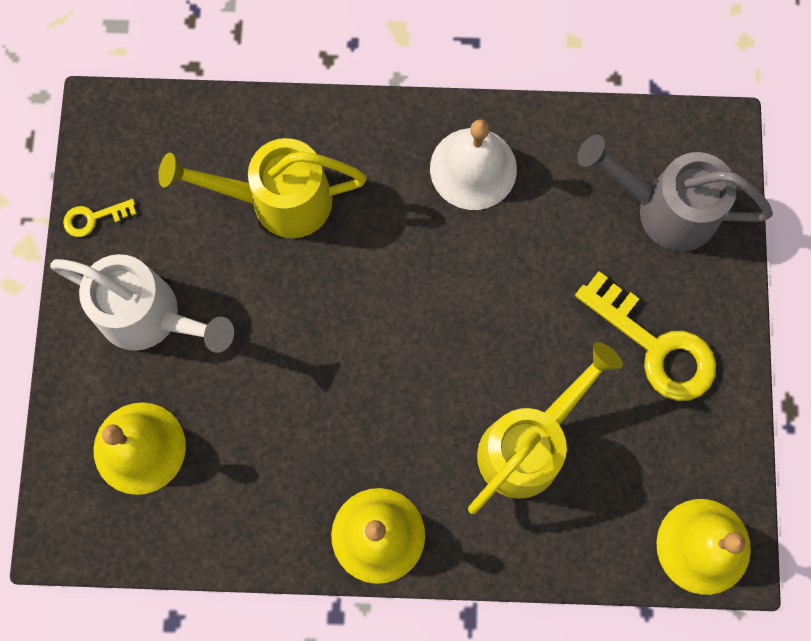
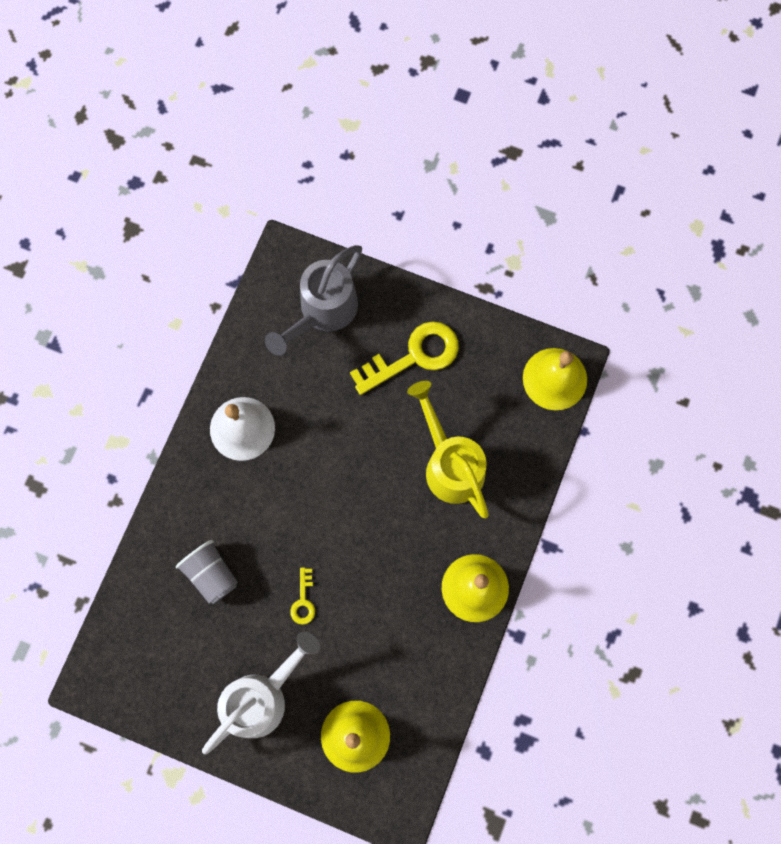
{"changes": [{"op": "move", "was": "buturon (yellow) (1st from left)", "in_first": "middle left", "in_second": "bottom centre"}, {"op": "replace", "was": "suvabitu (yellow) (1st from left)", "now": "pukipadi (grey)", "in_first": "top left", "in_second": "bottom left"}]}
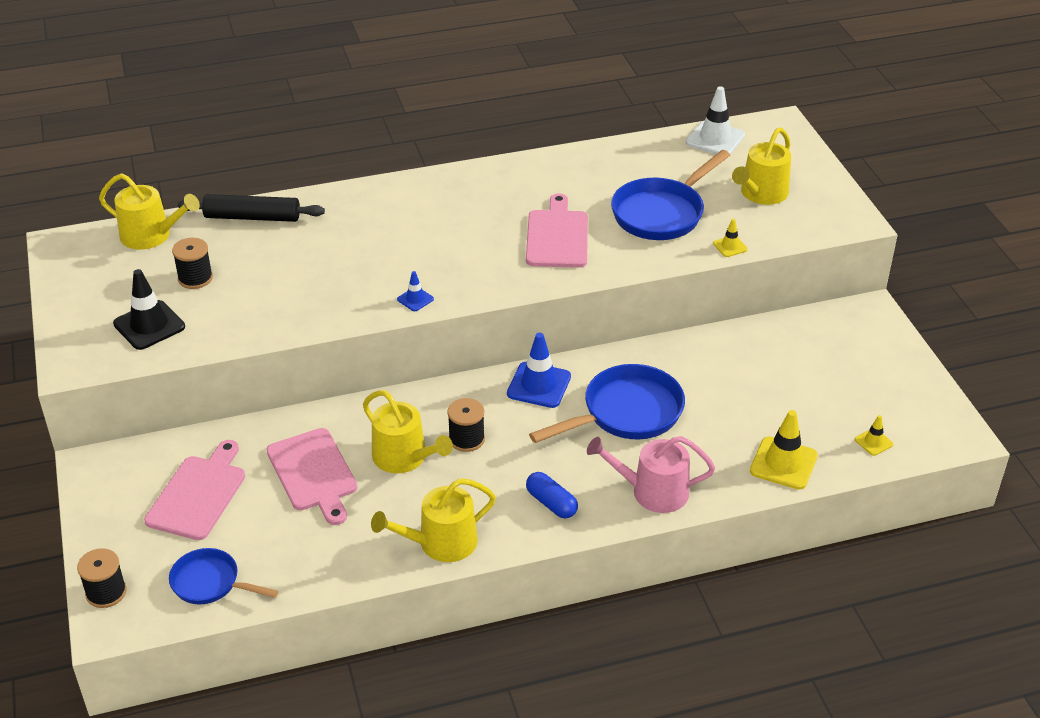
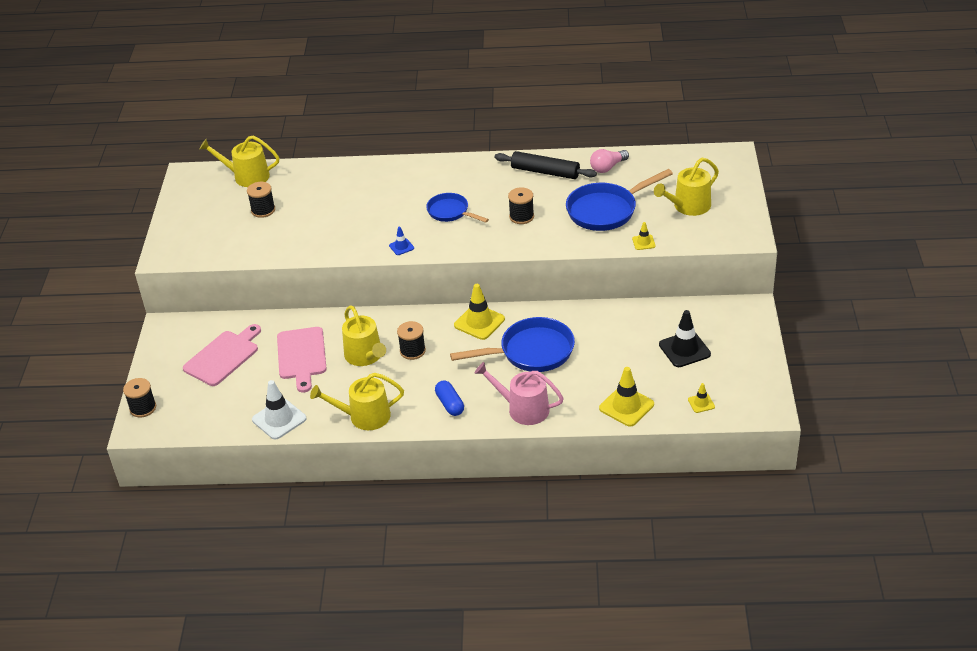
{"changes": [{"op": "rotate", "was": "suvabitu (yellow) (1st from left)", "in_first": "top left", "in_second": "top left", "clockwise": 150}, {"op": "move", "was": "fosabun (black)", "in_first": "middle left", "in_second": "middle right"}, {"op": "move", "was": "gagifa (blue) (1st from left)", "in_first": "bottom left", "in_second": "top centre"}, {"op": "move", "was": "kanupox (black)", "in_first": "top left", "in_second": "top centre"}, {"op": "recolor", "was": "fosabun (blue) (2nd from left)", "now": "fosabun (yellow) (1st from left)", "in_first": "centre", "in_second": "centre"}, {"op": "replace", "was": "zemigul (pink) (3rd from left)", "now": "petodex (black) (4th from left)", "in_first": "top centre", "in_second": "top centre"}, {"op": "move", "was": "fosabun (white)", "in_first": "top right", "in_second": "middle left"}, {"op": "insert", "now": "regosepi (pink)", "in_second": "top centre"}]}
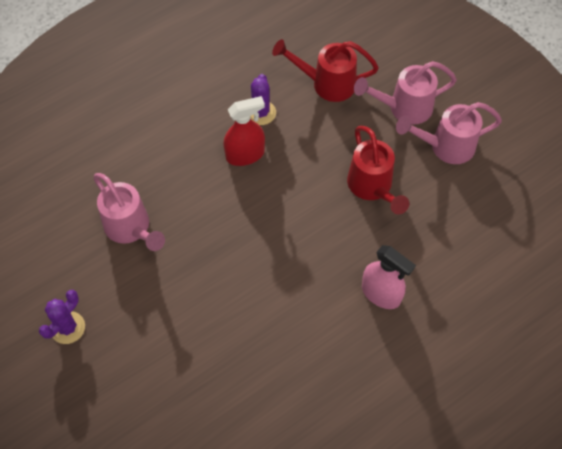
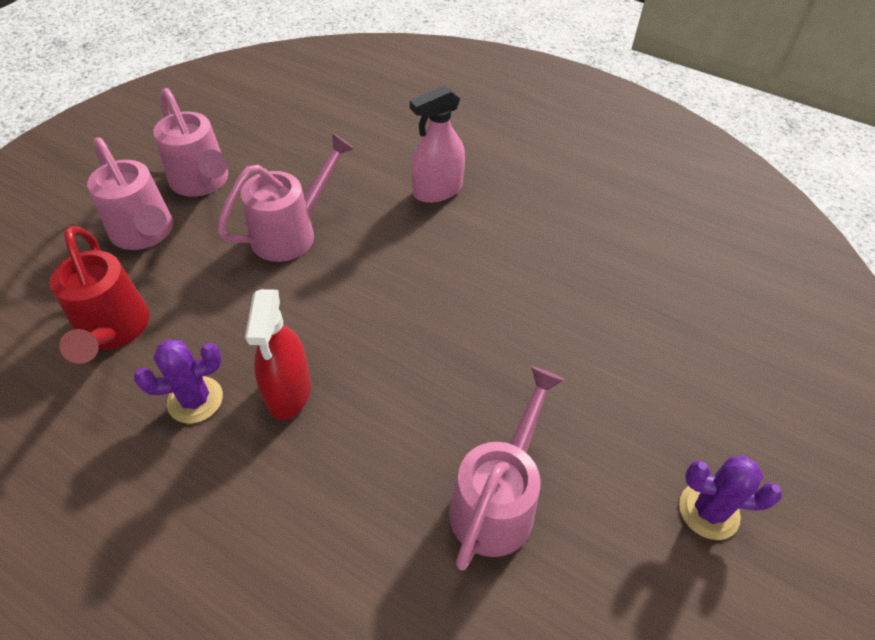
{"changes": [{"op": "rotate", "was": "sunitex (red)", "in_first": "top centre", "in_second": "middle left", "clockwise": -135}, {"op": "recolor", "was": "suvabitu (red) (2nd from left)", "now": "suvabitu (pink) (3rd from left)", "in_first": "middle right", "in_second": "top left"}, {"op": "rotate", "was": "sunitex (pink)", "in_first": "middle right", "in_second": "top centre", "clockwise": -135}]}
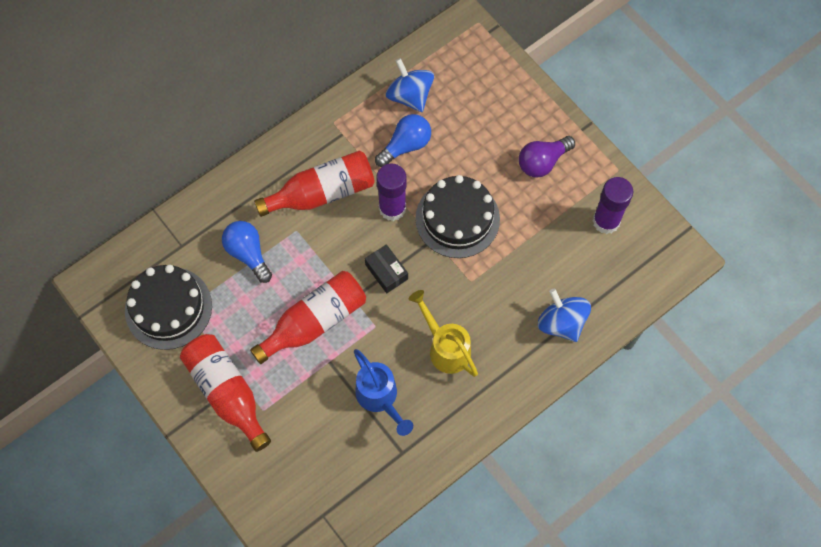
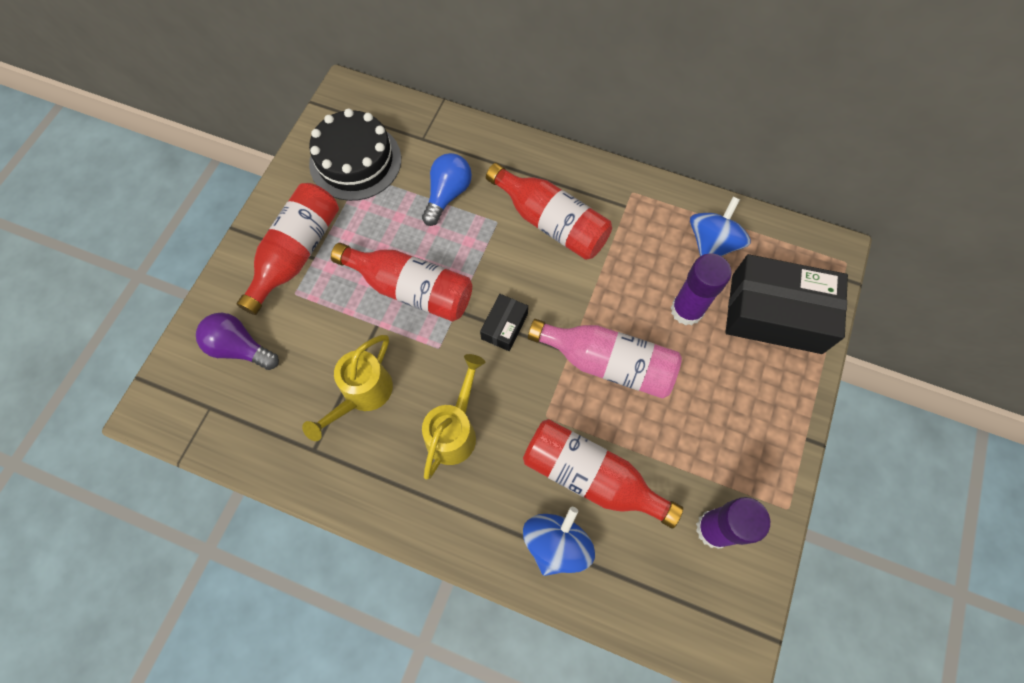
{"changes": [{"op": "recolor", "was": "suvabitu (blue)", "now": "suvabitu (yellow) (1st from left)", "in_first": "bottom centre", "in_second": "centre"}, {"op": "delete", "was": "regosepi (blue) (2nd from left)", "in_first": "top centre"}, {"op": "move", "was": "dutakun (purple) (1st from left)", "in_first": "centre", "in_second": "middle right"}, {"op": "replace", "was": "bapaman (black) (2nd from left)", "now": "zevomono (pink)", "in_first": "centre", "in_second": "centre"}, {"op": "move", "was": "regosepi (purple)", "in_first": "top centre", "in_second": "middle left"}, {"op": "insert", "now": "zevomono (red) (4th from left)", "in_second": "bottom centre"}, {"op": "insert", "now": "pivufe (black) (2nd from left)", "in_second": "middle right"}]}
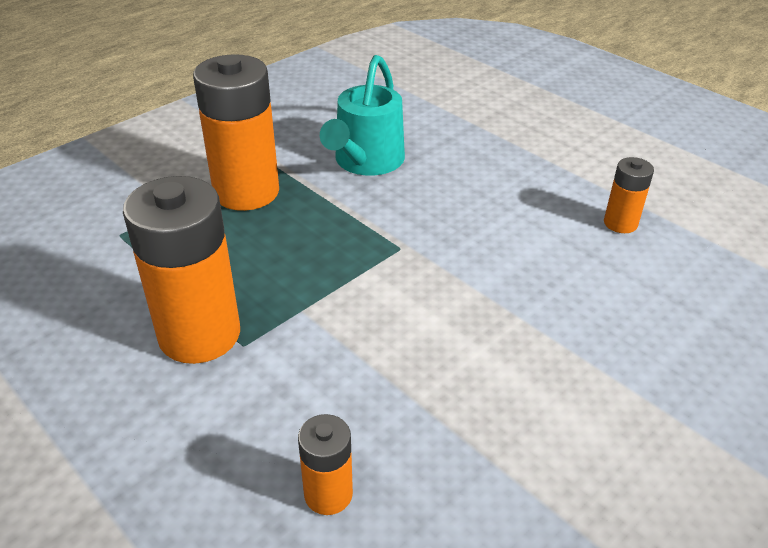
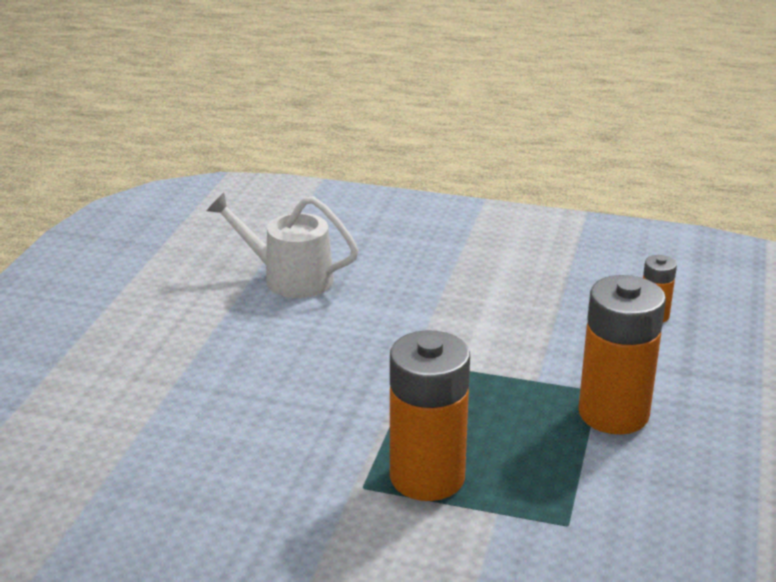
{"changes": [{"op": "delete", "was": "suvabitu (turquoise)", "in_first": "top centre"}, {"op": "replace", "was": "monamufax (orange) (4th from left)", "now": "suvabitu (white)", "in_first": "middle right", "in_second": "centre"}]}
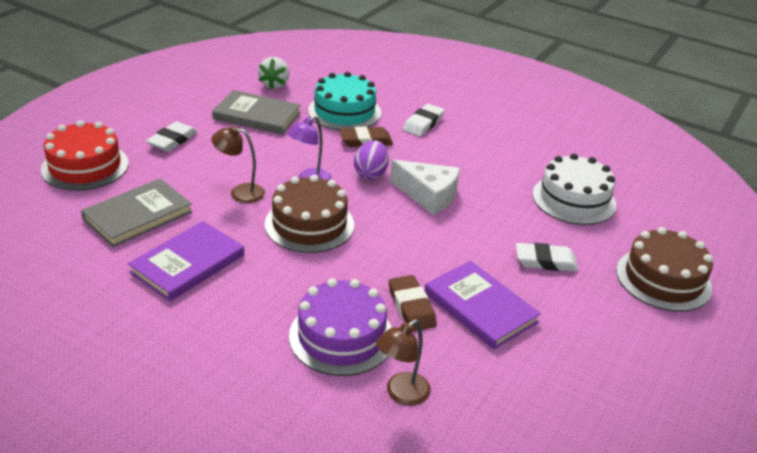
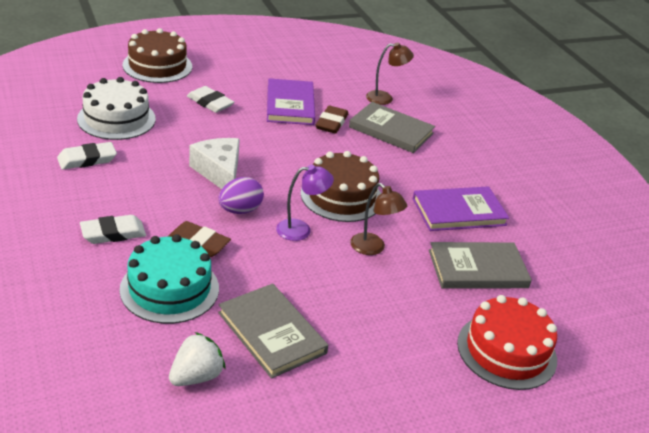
{"changes": [{"op": "move", "was": "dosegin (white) (1st from left)", "in_first": "top left", "in_second": "middle left"}, {"op": "replace", "was": "bapaman (purple)", "now": "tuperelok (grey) (2nd from left)", "in_first": "bottom centre", "in_second": "top centre"}]}
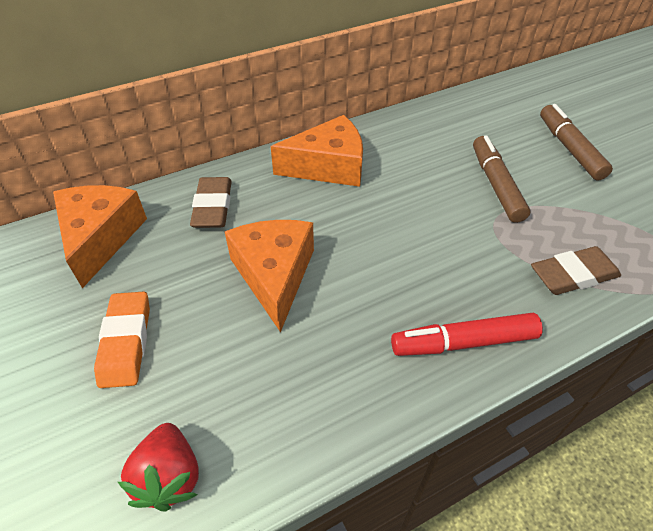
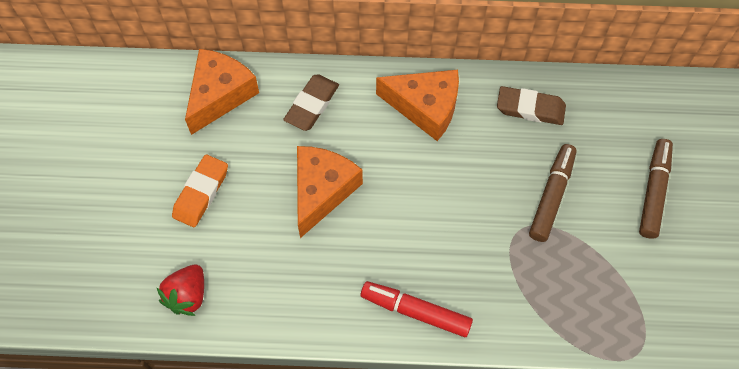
{"changes": [{"op": "move", "was": "dosegin (brown) (2nd from left)", "in_first": "middle right", "in_second": "top right"}]}
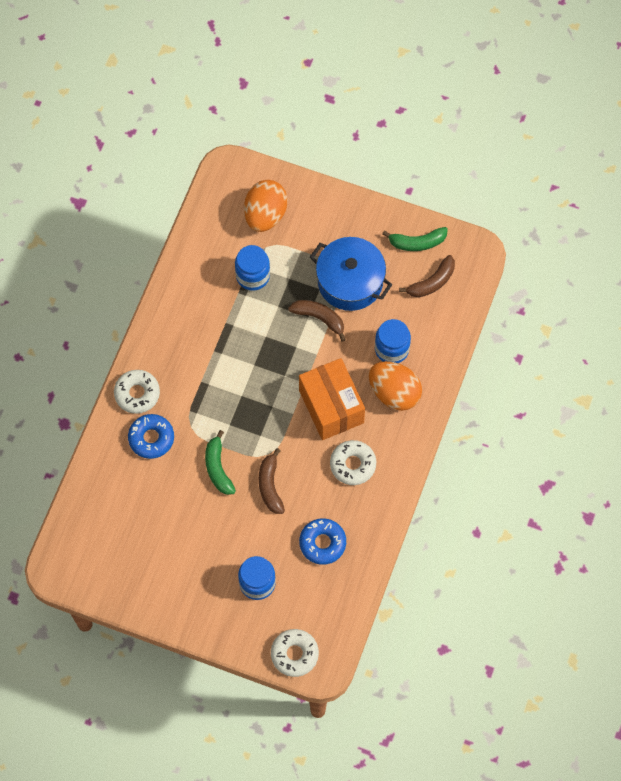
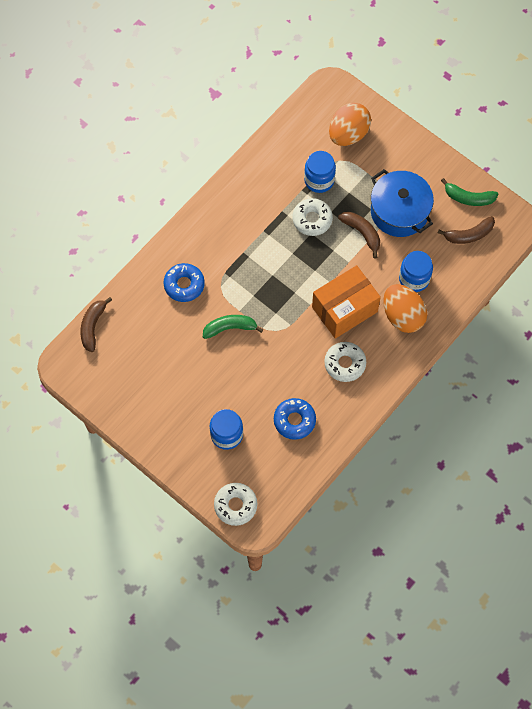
{"changes": [{"op": "move", "was": "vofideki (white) (1st from left in the first image)", "now": "vofideki (white) (2nd from left)", "in_first": "middle left", "in_second": "top centre"}, {"op": "rotate", "was": "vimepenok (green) (1st from left)", "in_first": "centre", "in_second": "centre", "clockwise": 75}, {"op": "move", "was": "vimepenok (brown) (1st from left)", "in_first": "centre", "in_second": "middle left"}, {"op": "rotate", "was": "pivufe (orange)", "in_first": "centre", "in_second": "centre", "clockwise": 60}]}
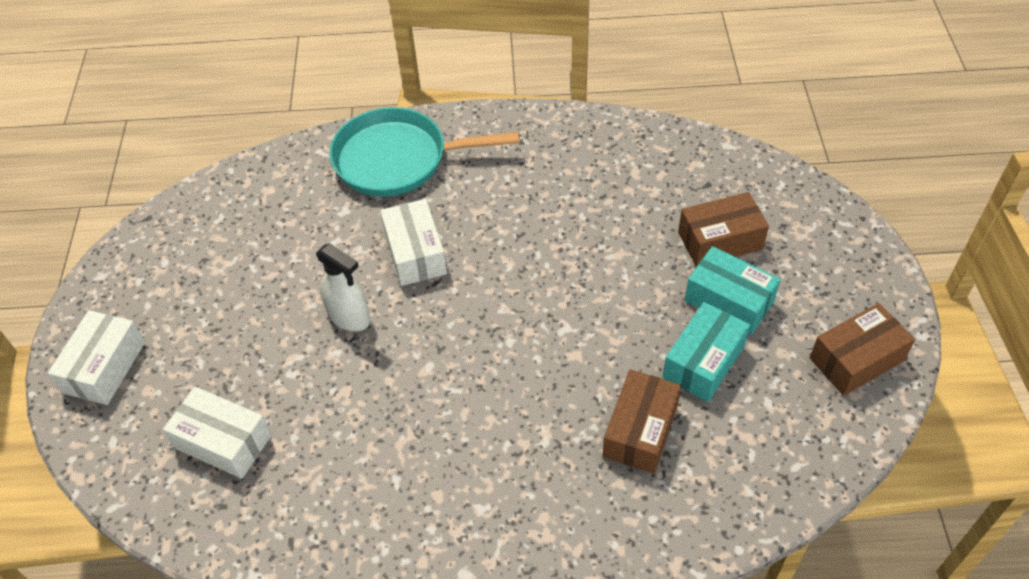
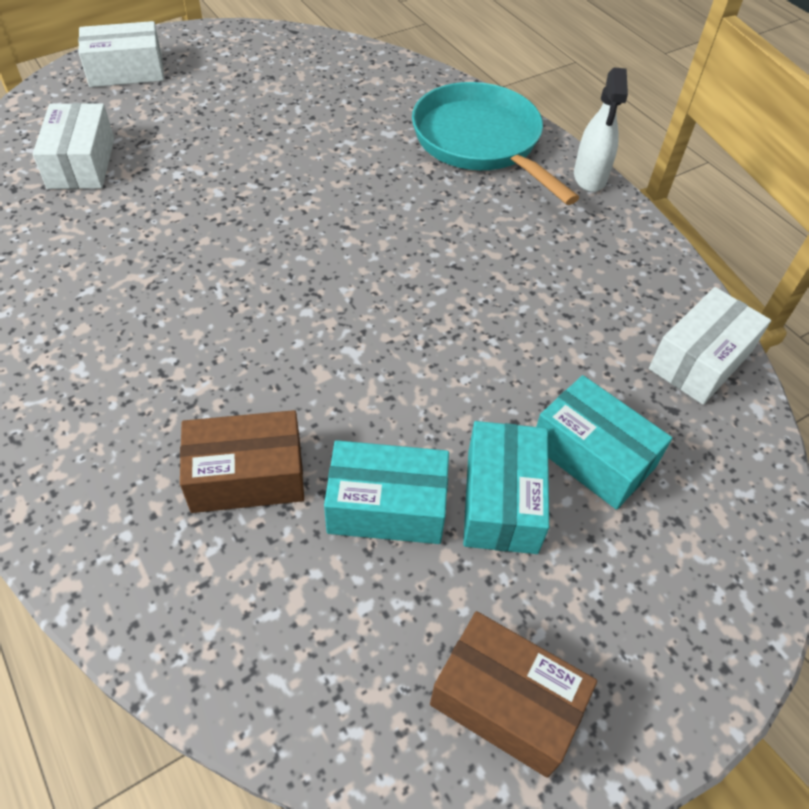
{"changes": [{"op": "move", "was": "sunitex (white)", "in_first": "centre", "in_second": "top right"}, {"op": "move", "was": "pivufe (white) (3rd from left)", "in_first": "centre", "in_second": "middle right"}, {"op": "recolor", "was": "pivufe (brown) (2nd from left)", "now": "pivufe (turquoise) (3rd from left)", "in_first": "middle right", "in_second": "middle right"}]}
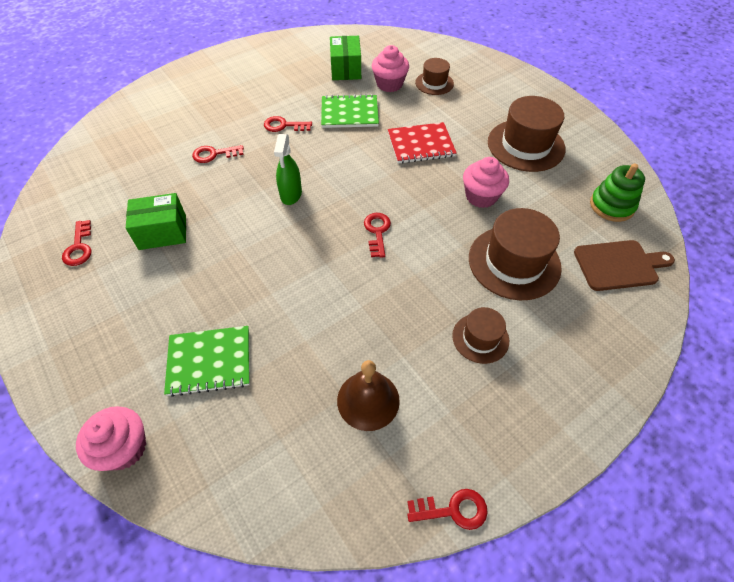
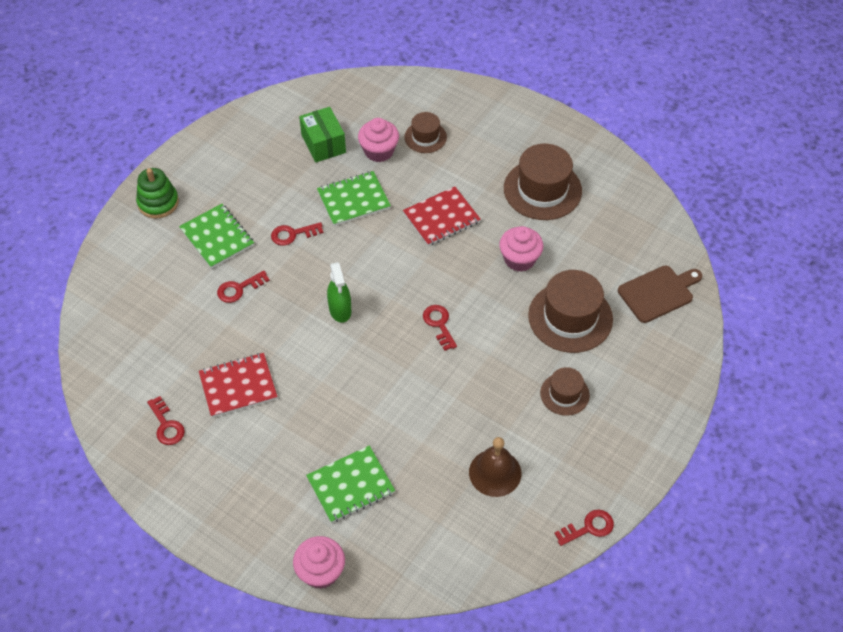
{"changes": [{"op": "replace", "was": "pivufe (green) (1st from left)", "now": "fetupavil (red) (1st from left)", "in_first": "middle left", "in_second": "middle left"}, {"op": "move", "was": "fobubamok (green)", "in_first": "top right", "in_second": "top left"}, {"op": "insert", "now": "fetupavil (green) (1st from left)", "in_second": "middle left"}]}
